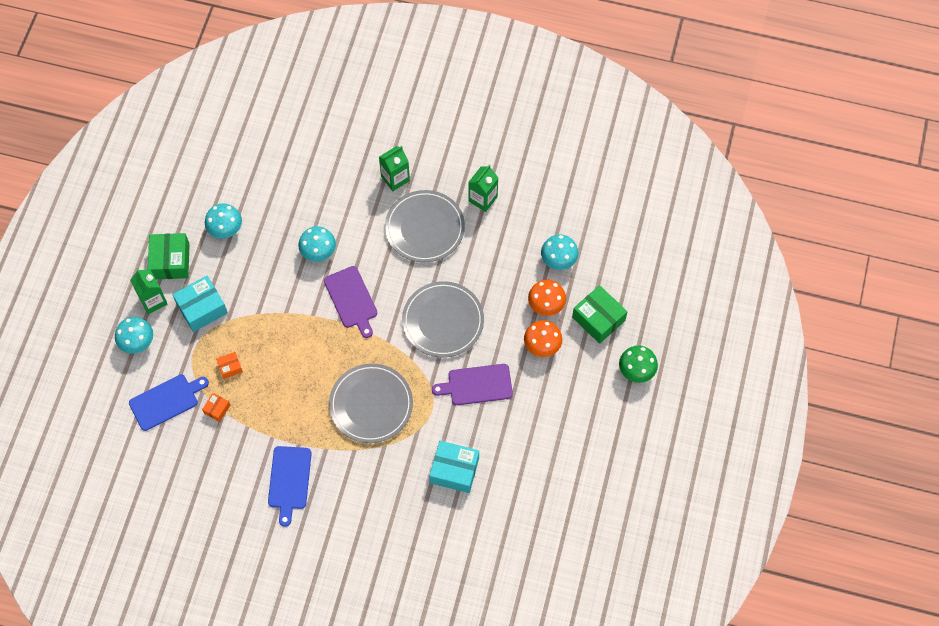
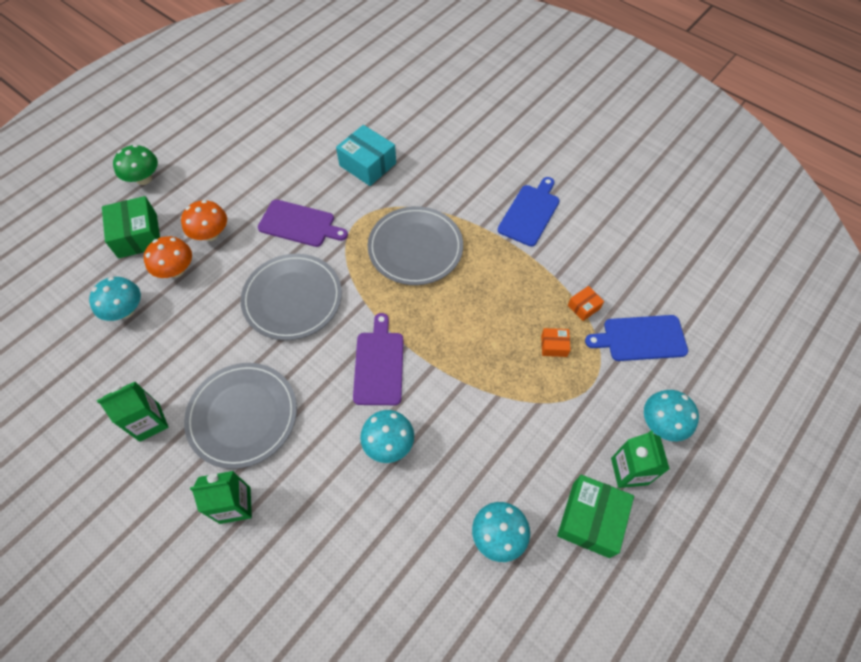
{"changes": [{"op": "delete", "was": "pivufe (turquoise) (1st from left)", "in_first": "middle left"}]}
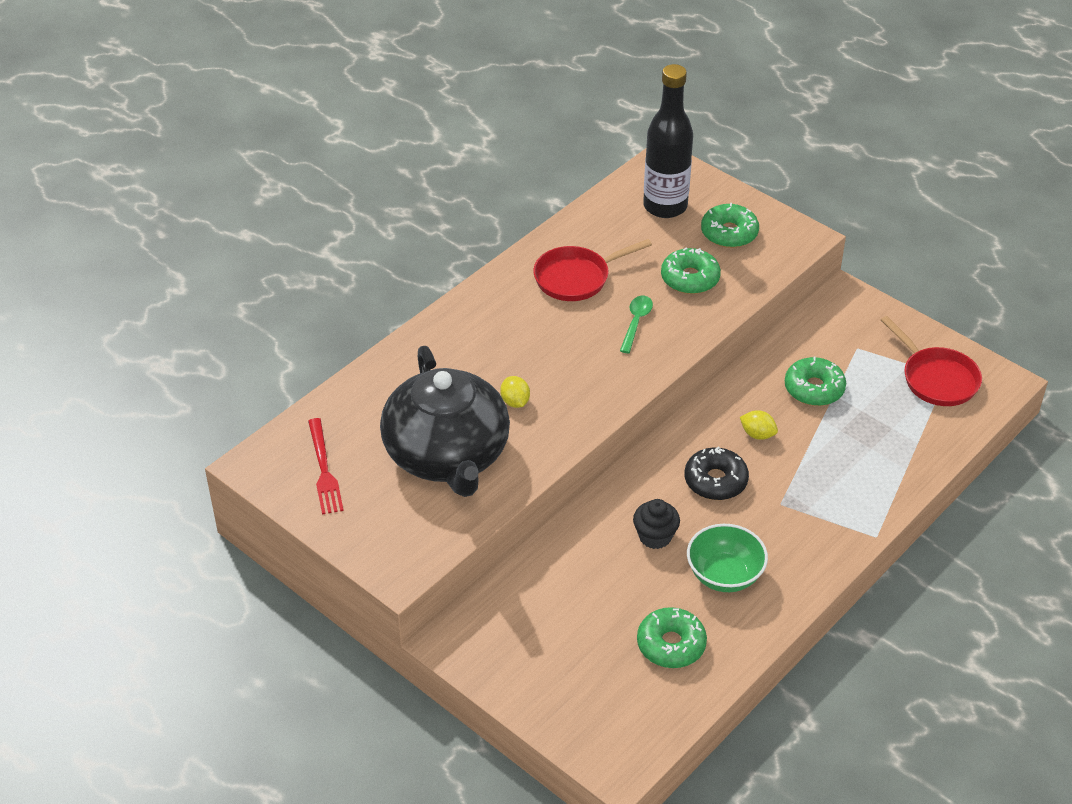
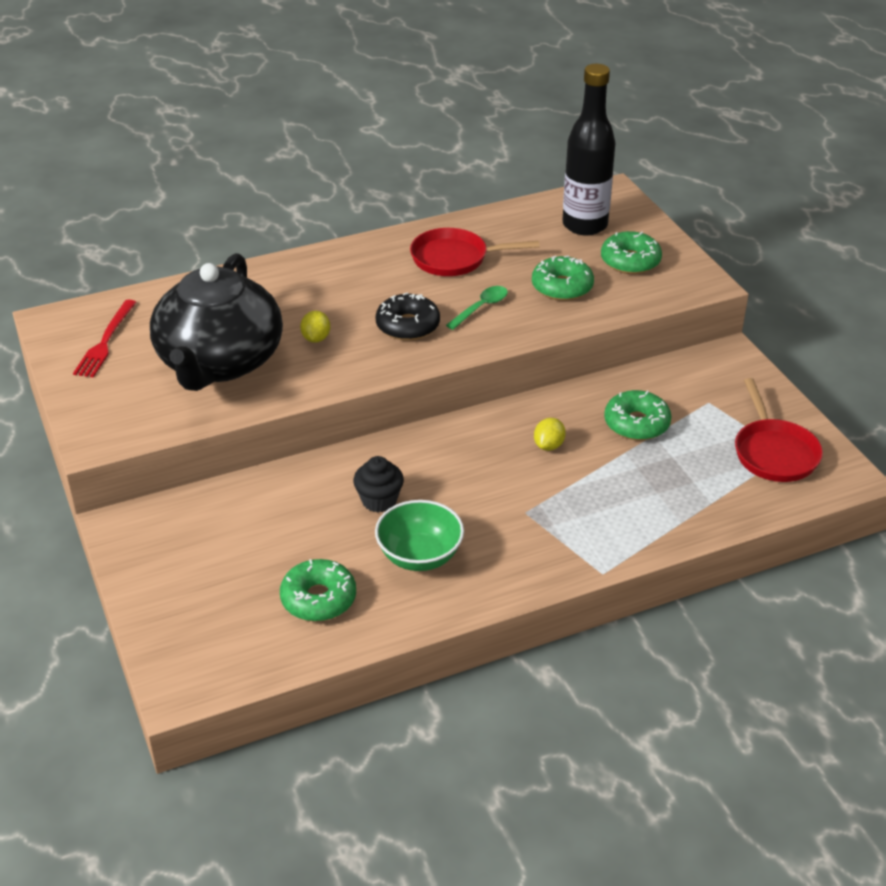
{"changes": [{"op": "move", "was": "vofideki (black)", "in_first": "middle right", "in_second": "centre"}, {"op": "rotate", "was": "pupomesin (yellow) (2nd from left)", "in_first": "middle right", "in_second": "centre", "clockwise": 60}]}
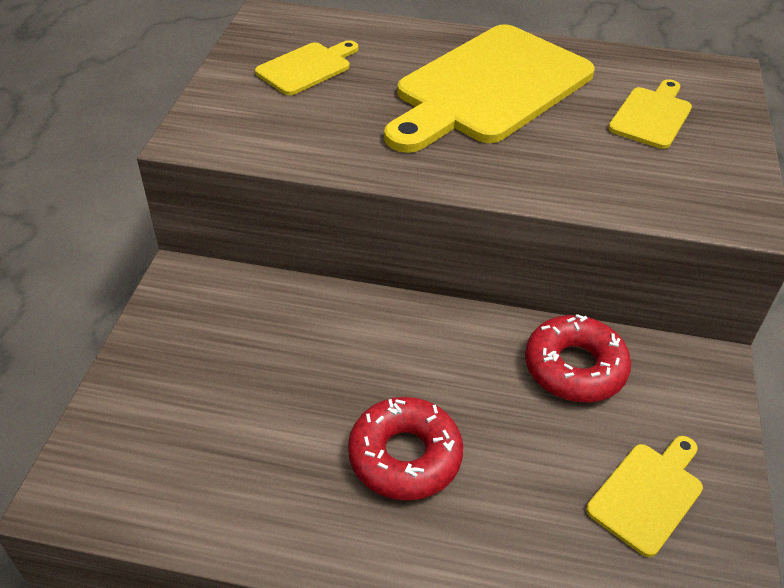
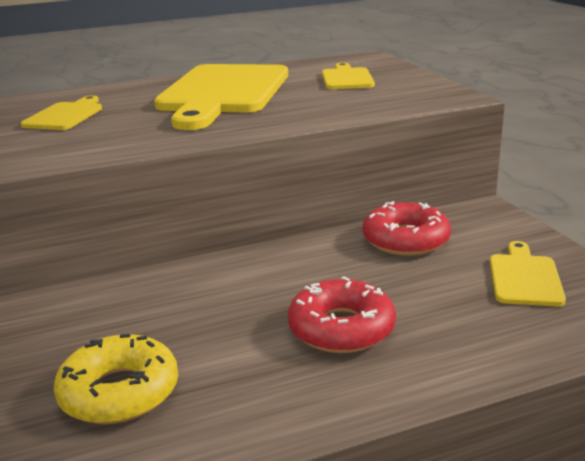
{"changes": [{"op": "insert", "now": "vofideki (yellow)", "in_second": "bottom left"}]}
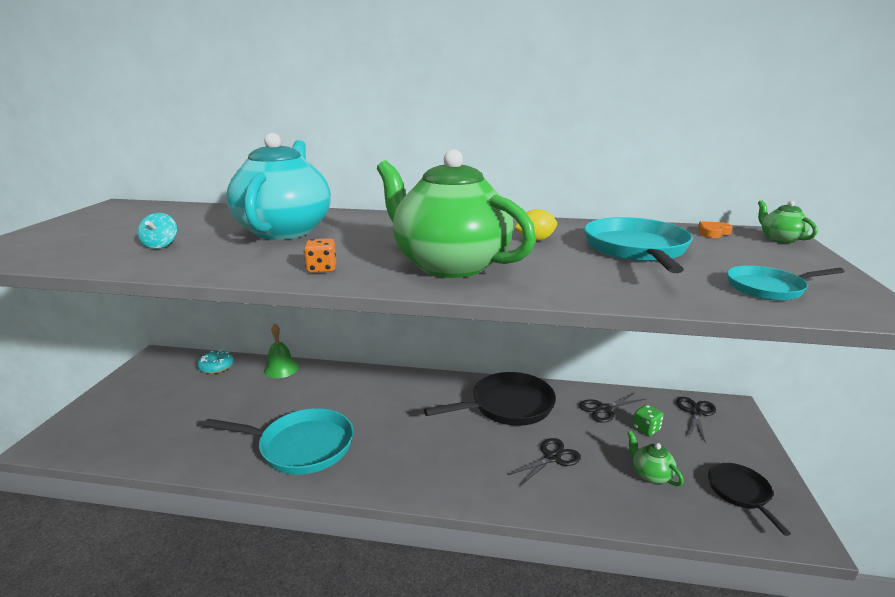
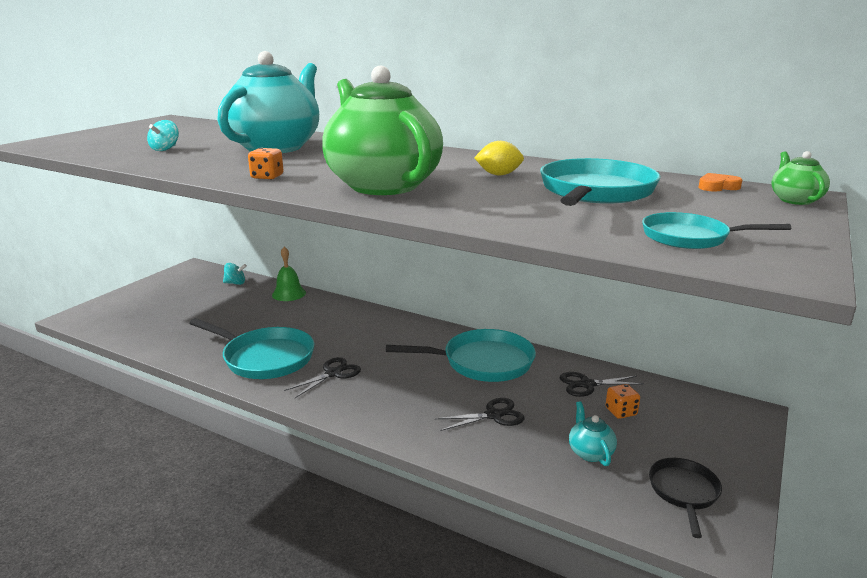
{"changes": [{"op": "replace", "was": "vofideki (turquoise)", "now": "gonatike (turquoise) (2nd from left)", "in_first": "middle left", "in_second": "middle left"}, {"op": "recolor", "was": "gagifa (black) (1st from left)", "now": "gagifa (turquoise) (2nd from left)", "in_first": "bottom centre", "in_second": "centre"}, {"op": "recolor", "was": "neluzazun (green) (2nd from left)", "now": "neluzazun (turquoise) (2nd from left)", "in_first": "bottom right", "in_second": "bottom right"}, {"op": "recolor", "was": "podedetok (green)", "now": "podedetok (orange) (2nd from left)", "in_first": "bottom right", "in_second": "bottom right"}, {"op": "move", "was": "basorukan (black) (3rd from left in the first image)", "now": "basorukan (black) (1st from left)", "in_first": "bottom right", "in_second": "centre"}]}
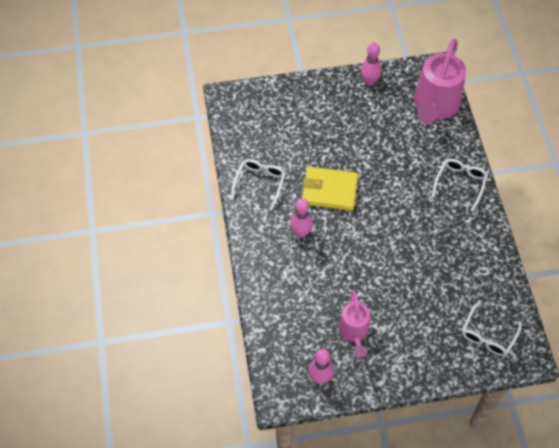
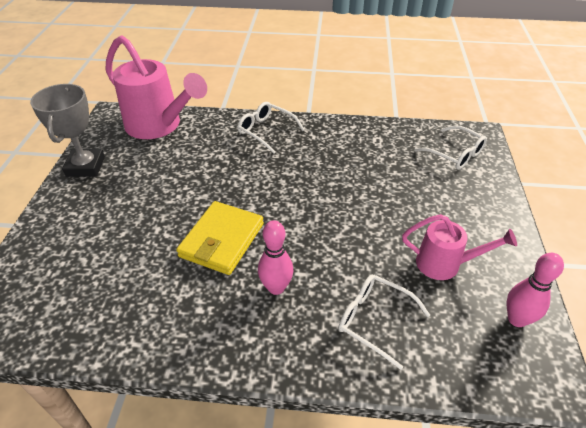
{"changes": [{"op": "move", "was": "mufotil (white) (1st from left in the first image)", "now": "mufotil (white) (2nd from left)", "in_first": "centre", "in_second": "bottom centre"}, {"op": "replace", "was": "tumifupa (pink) (3rd from left)", "now": "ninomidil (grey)", "in_first": "top centre", "in_second": "top left"}]}
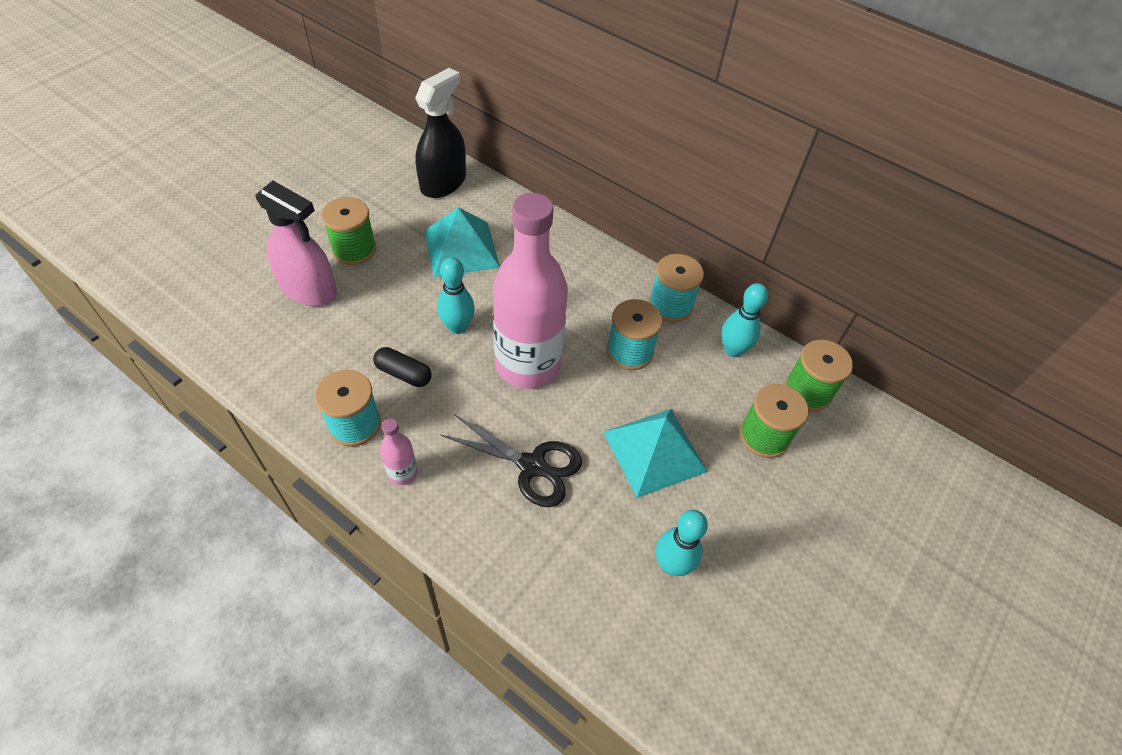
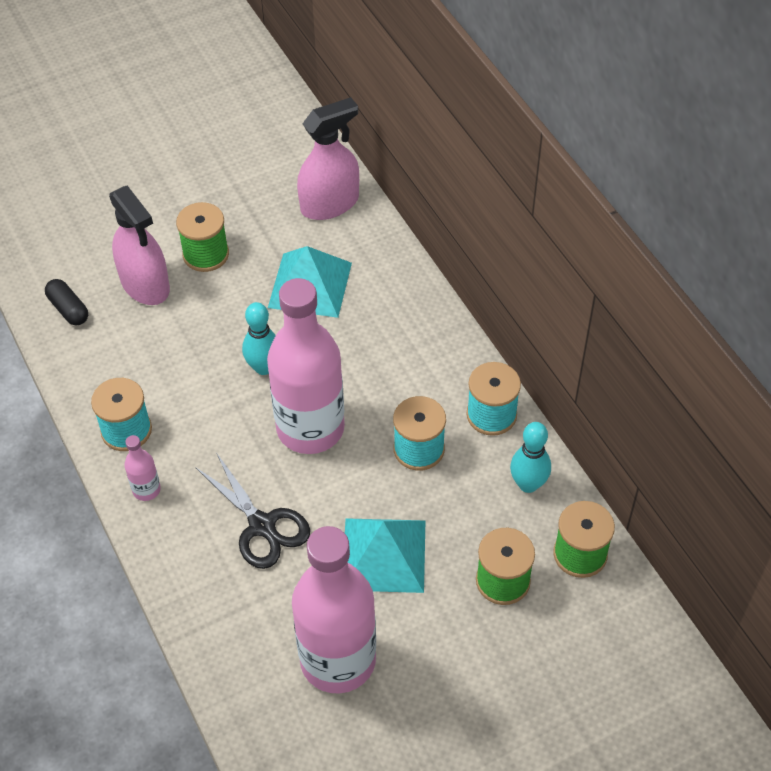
{"changes": [{"op": "move", "was": "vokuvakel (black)", "in_first": "centre", "in_second": "middle left"}, {"op": "recolor", "was": "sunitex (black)", "now": "sunitex (pink) (2nd from left)", "in_first": "top centre", "in_second": "top centre"}, {"op": "replace", "was": "tumifupa (turquoise) (2nd from left)", "now": "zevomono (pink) (3rd from left)", "in_first": "bottom centre", "in_second": "bottom centre"}]}
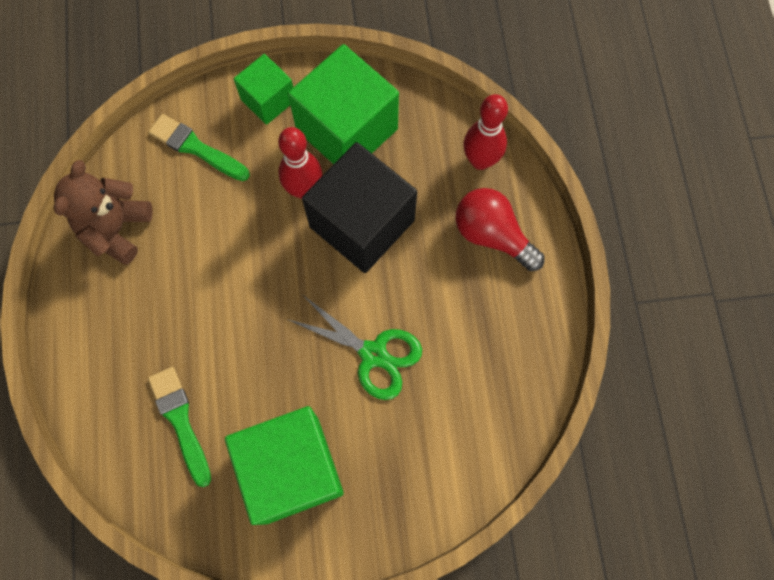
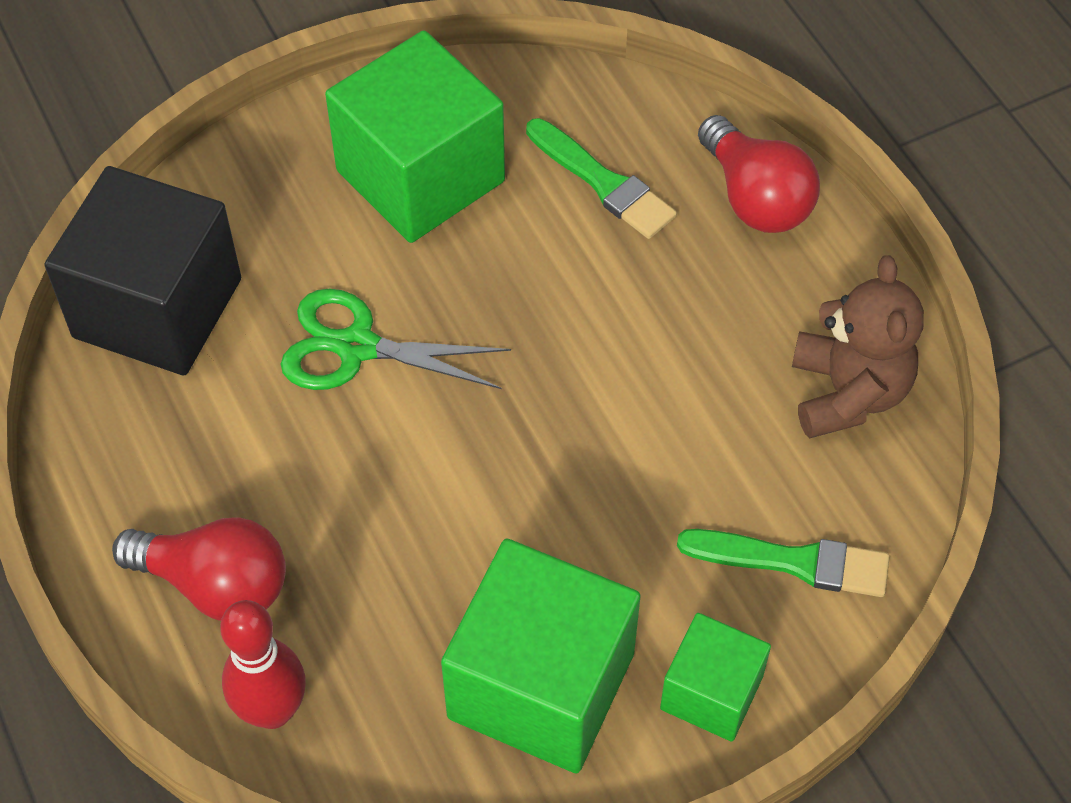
{"changes": [{"op": "delete", "was": "tumifupa (red) (1st from left)", "in_first": "top centre"}, {"op": "move", "was": "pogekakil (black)", "in_first": "centre", "in_second": "middle left"}, {"op": "insert", "now": "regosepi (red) (2nd from left)", "in_second": "top right"}]}
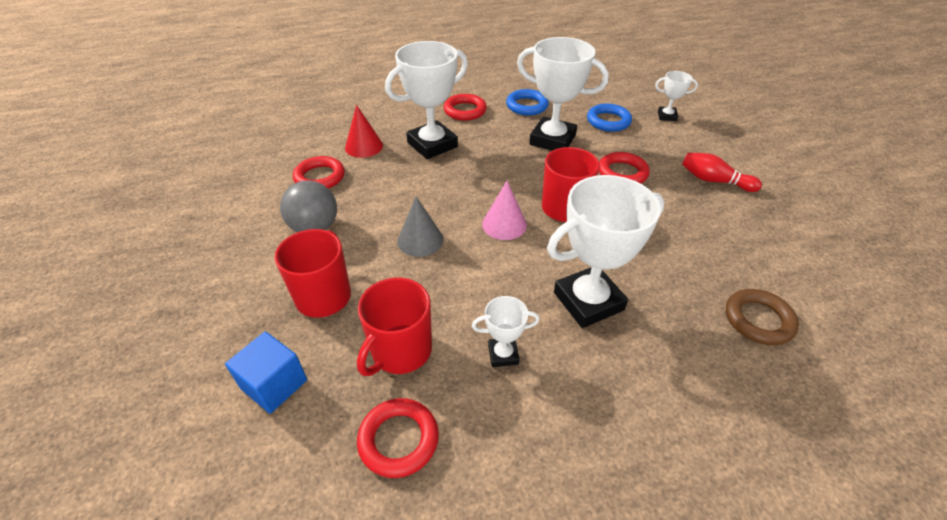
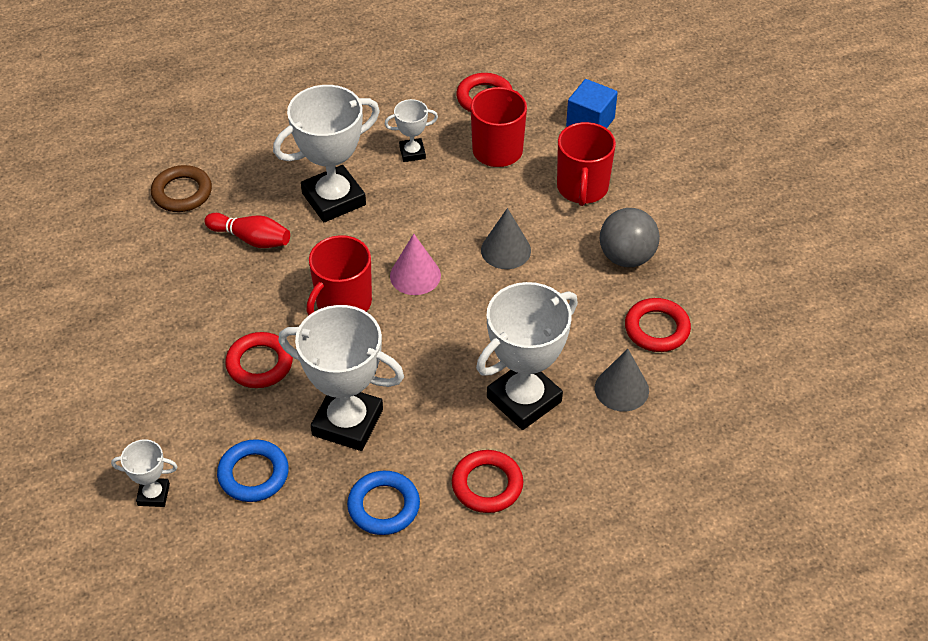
{"changes": [{"op": "recolor", "was": "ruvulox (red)", "now": "ruvulox (grey) (2nd from left)", "in_first": "top centre", "in_second": "middle right"}, {"op": "move", "was": "tumifupa (red)", "in_first": "top right", "in_second": "middle left"}]}
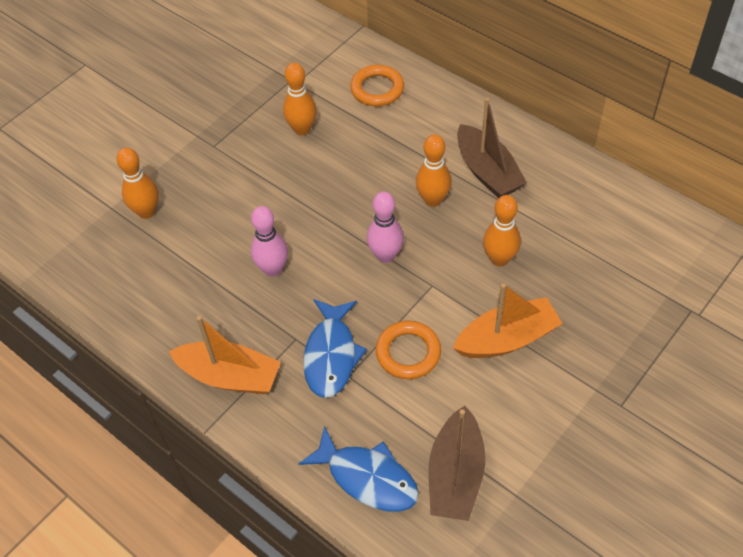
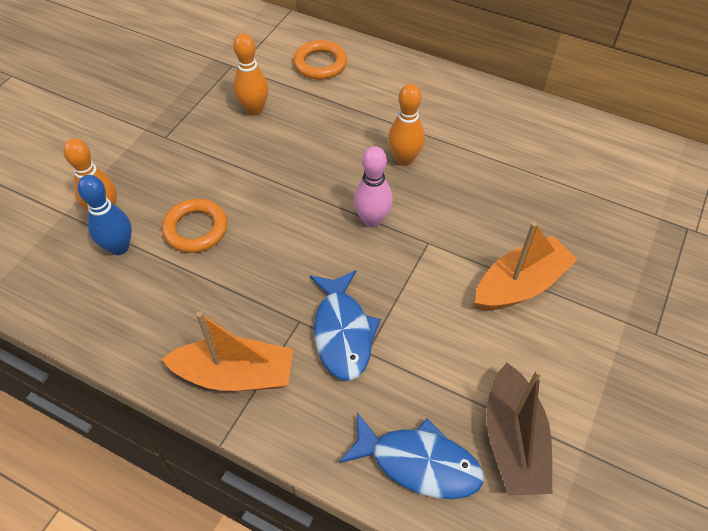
{"changes": [{"op": "delete", "was": "tumifupa (pink) (1st from left)", "in_first": "centre"}, {"op": "move", "was": "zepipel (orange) (2nd from left in the first image)", "now": "zepipel (orange) (1st from left)", "in_first": "centre", "in_second": "middle left"}, {"op": "delete", "was": "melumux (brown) (2nd from left)", "in_first": "top centre"}, {"op": "delete", "was": "tumifupa (orange) (4th from left)", "in_first": "middle right"}, {"op": "insert", "now": "tumifupa (blue)", "in_second": "middle left"}]}
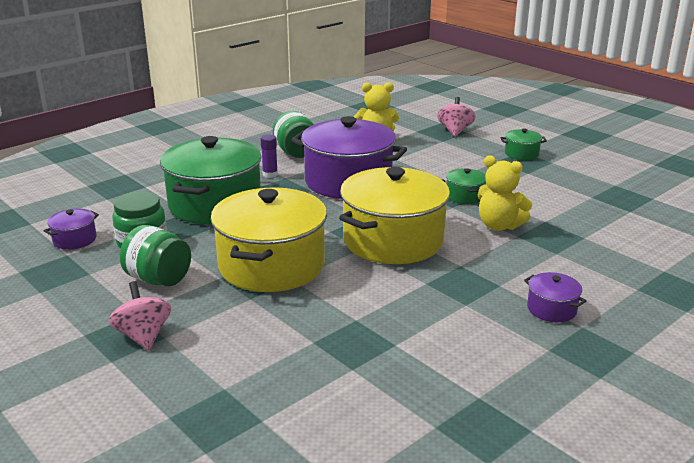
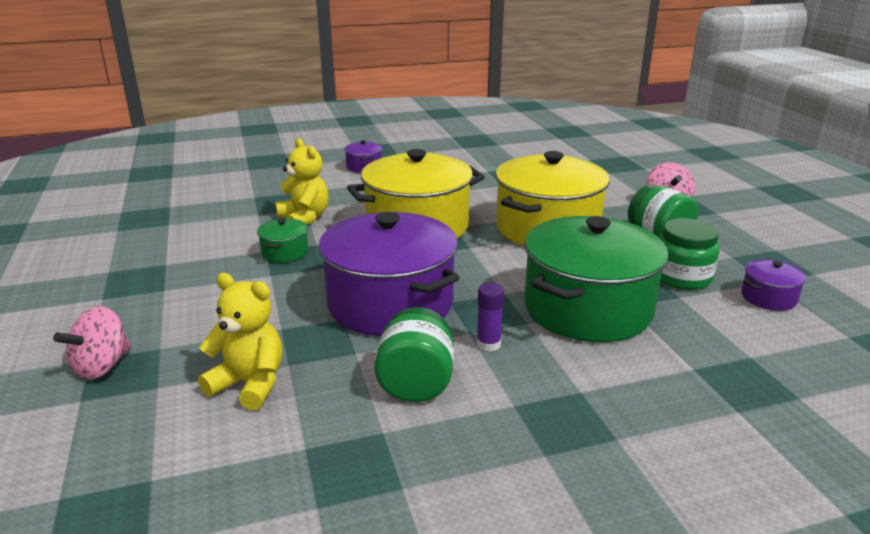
{"changes": [{"op": "delete", "was": "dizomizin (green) (3rd from left)", "in_first": "top right"}]}
